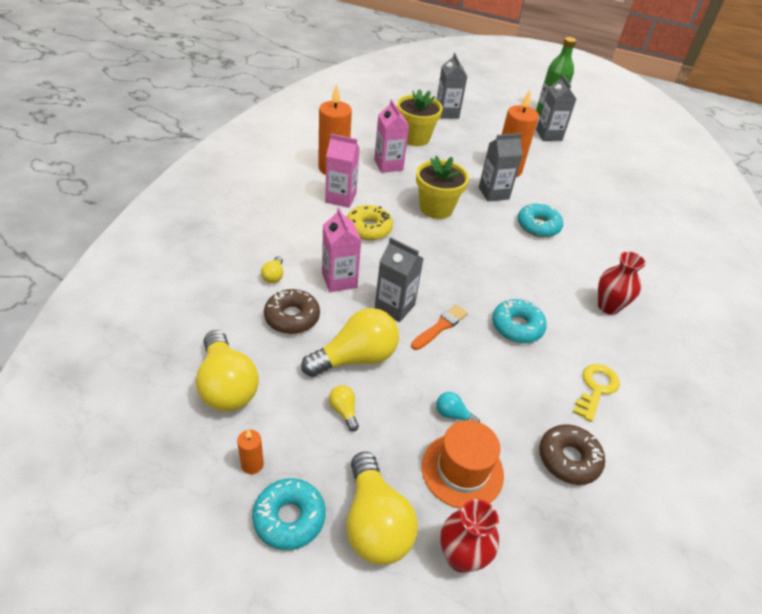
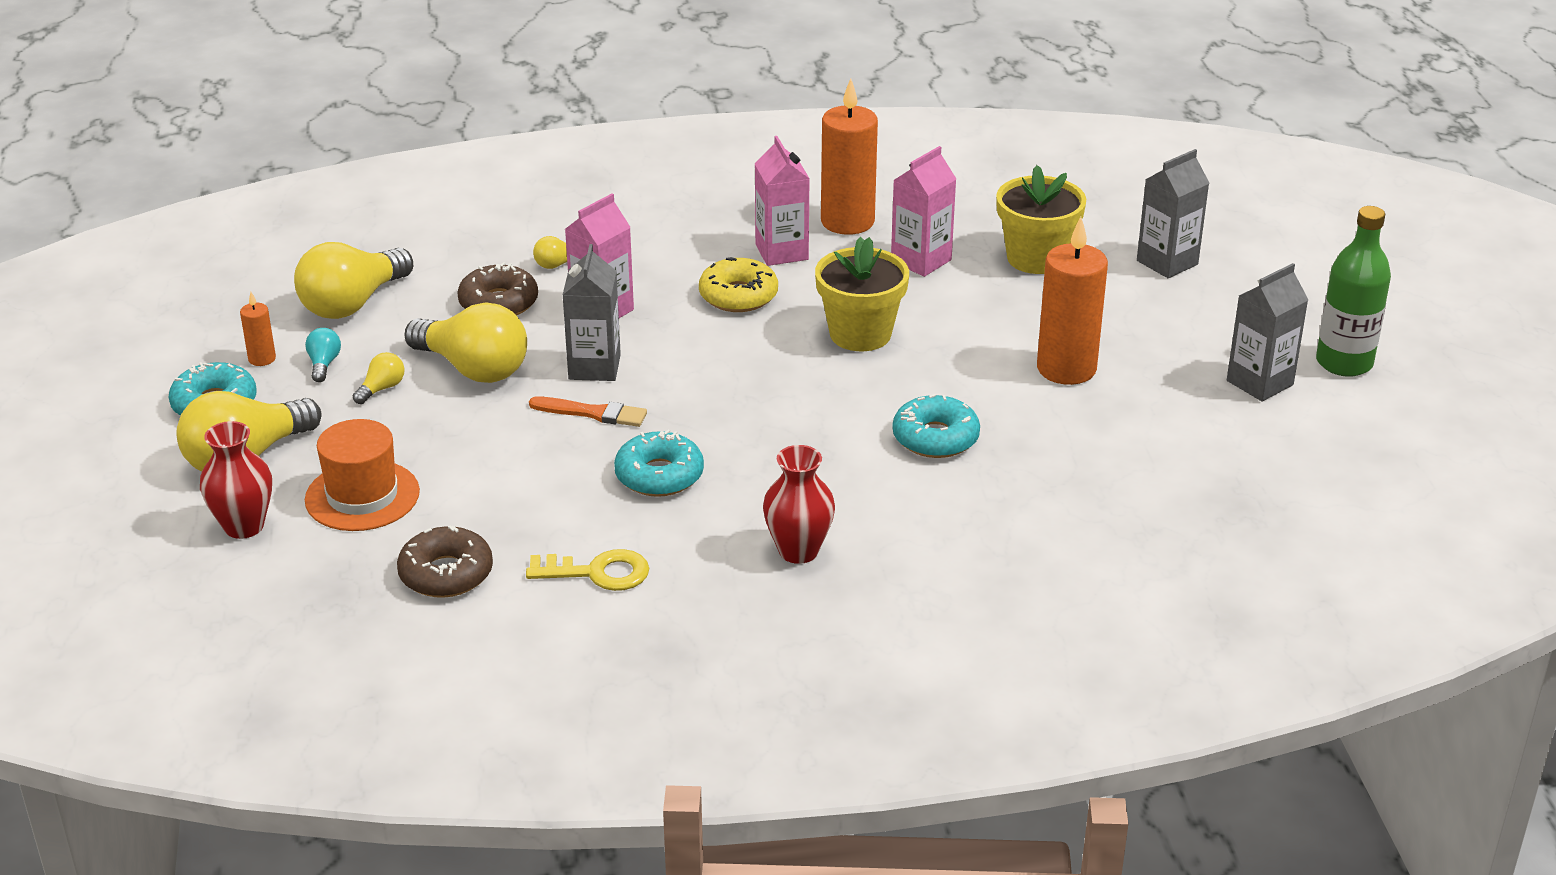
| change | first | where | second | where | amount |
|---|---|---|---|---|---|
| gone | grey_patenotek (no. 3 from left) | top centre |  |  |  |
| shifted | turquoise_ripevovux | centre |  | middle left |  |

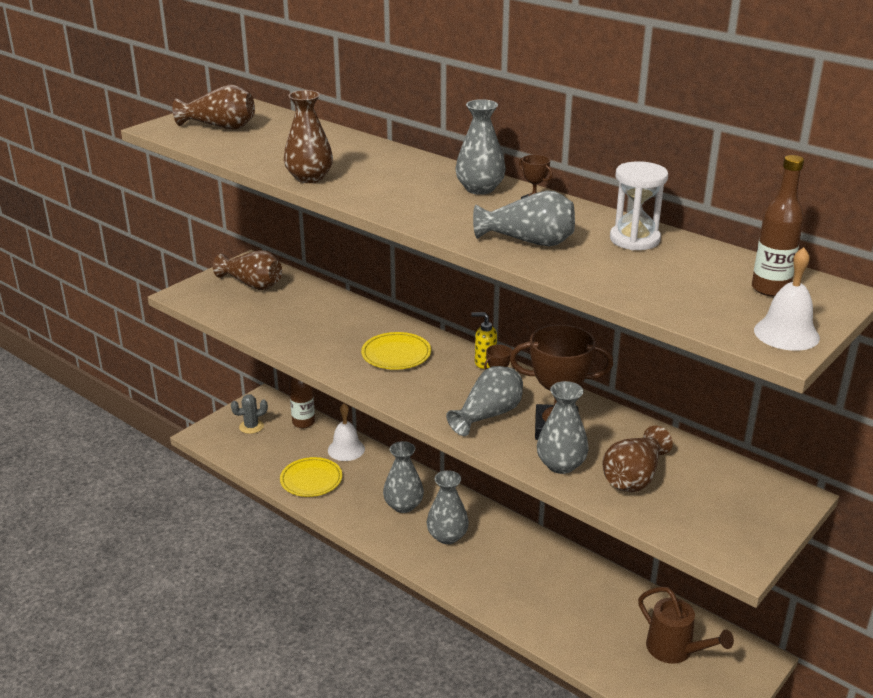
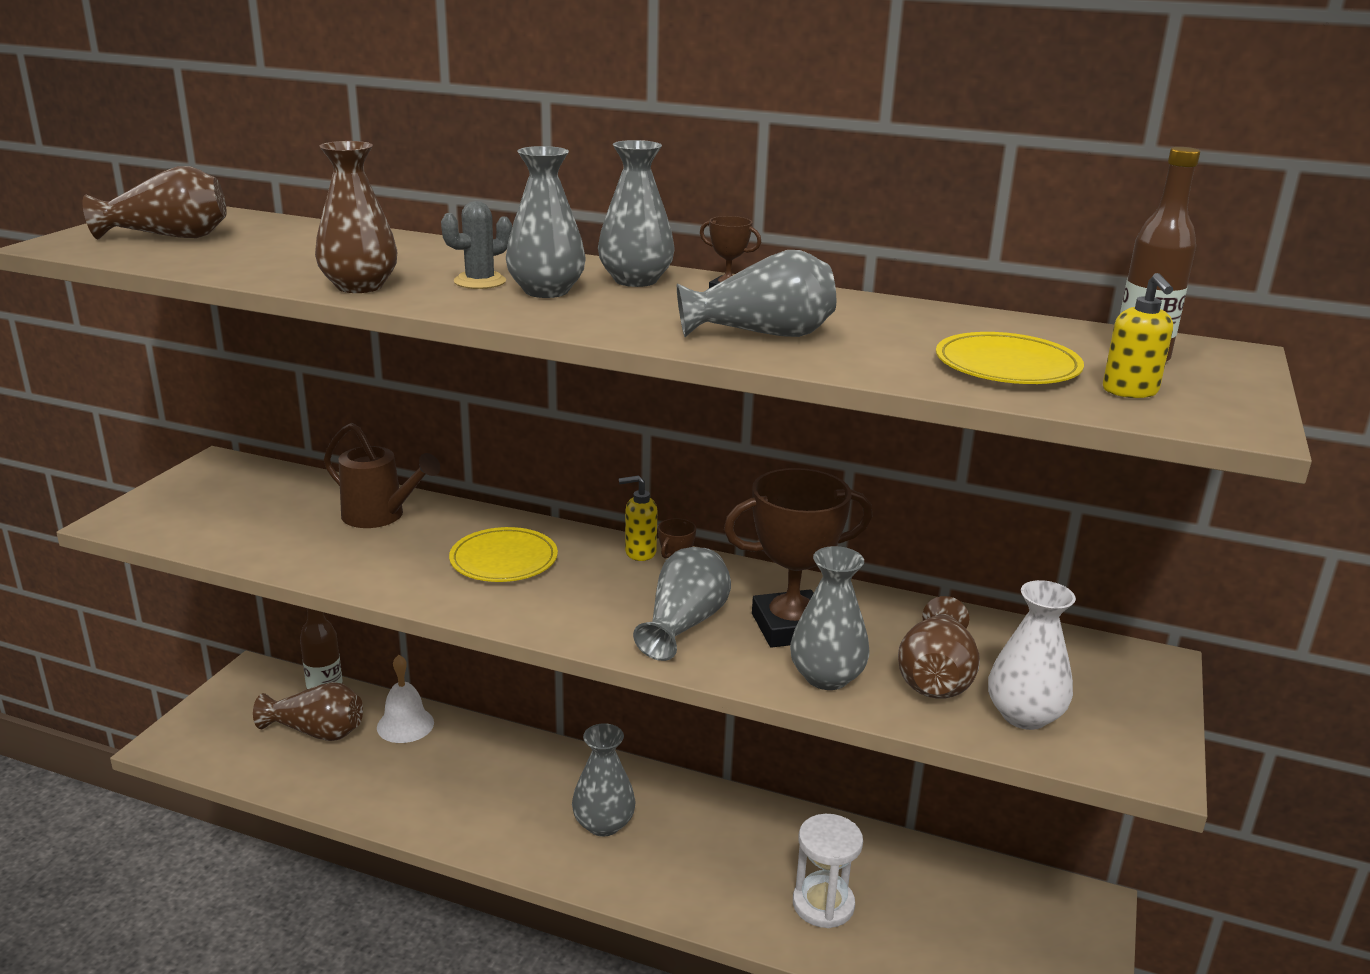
| change | first | where | second | where | amount |
|---|---|---|---|---|---|
| gone | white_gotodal (no. 2 from left) | middle right |  |  |  |
| new |  |  | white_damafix | bottom right |  |
| new |  |  | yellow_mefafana (no. 2 from left) | middle right |  |
| shifted | brown_damafix (no. 2 from left) | middle left |  | bottom left |  |
| shifted | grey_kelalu | middle left |  | top centre |  |
| shifted | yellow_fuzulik (no. 1 from left in the first image) | bottom centre | yellow_fuzulik (no. 2 from left) | middle right |  |
| shifted | grey_damafix (no. 1 from left) | bottom centre |  | top centre |  |
| shifted | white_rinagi | top right |  | bottom centre |  |
| shifted | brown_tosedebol | bottom right |  | middle left |  |

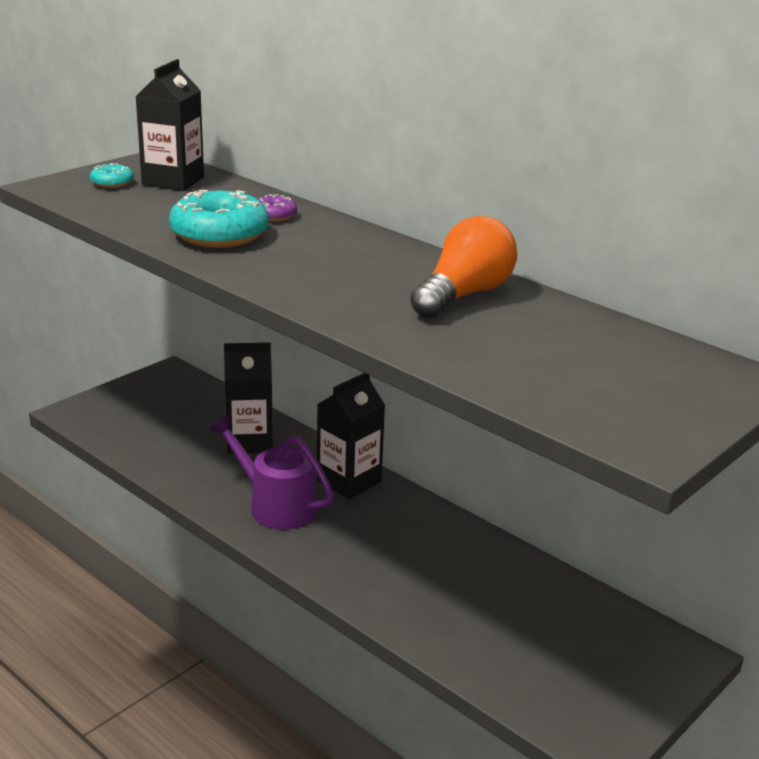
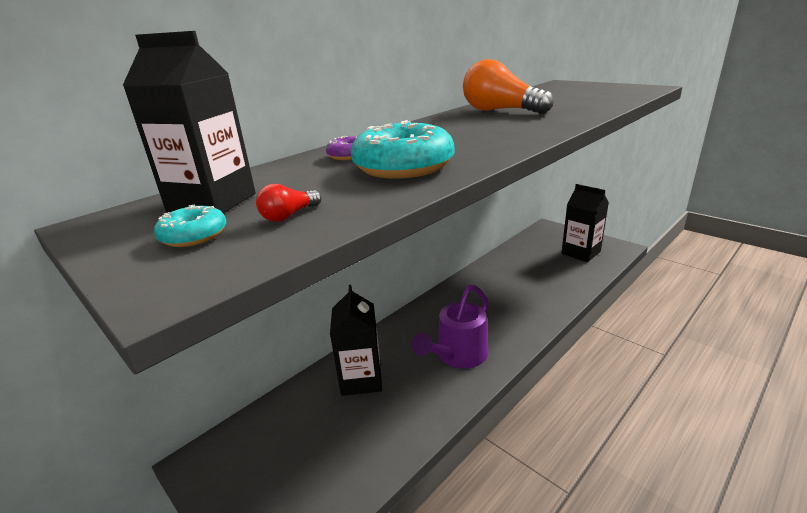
| change | first | where | second | where | amount |
|---|---|---|---|---|---|
| new |  |  | red_ripevovux | centre |  |
| shifted | black_patenotek (no. 3 from left) | centre |  | middle right |  |

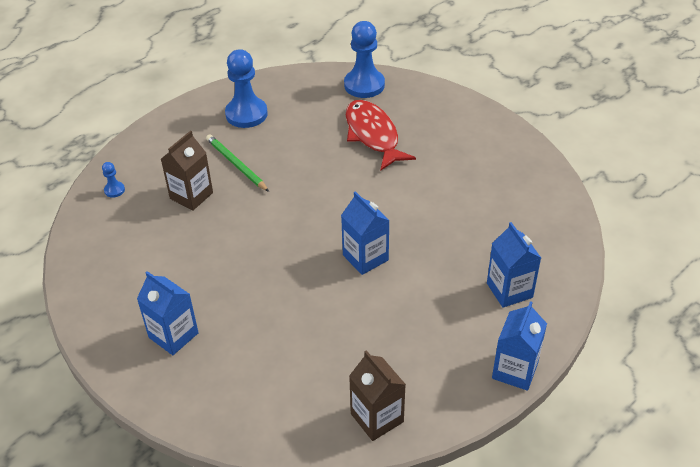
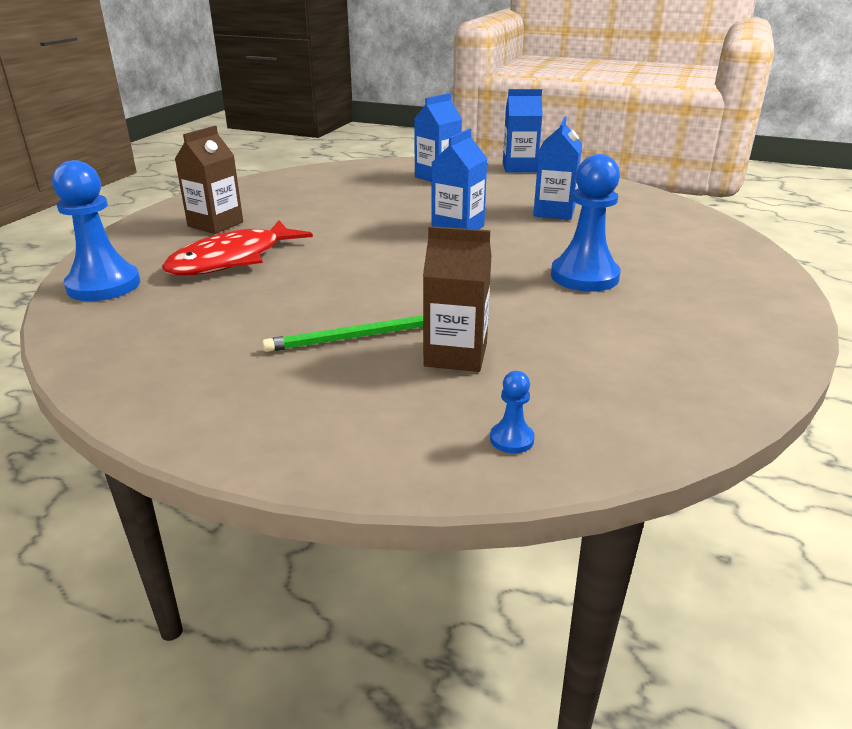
| change | first | where | second | where | amount |
|---|---|---|---|---|---|
| shifted | blue_patenotek (no. 1 from left in the first image) | bottom left | blue_patenotek (no. 4 from left) | top centre |  |
| shifted | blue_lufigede (no. 2 from left in the first image) | top centre | blue_lufigede (no. 3 from left) | top right |  |
| shifted | brown_patenotek (no. 2 from left in the first image) | bottom centre | brown_patenotek (no. 1 from left) | top left |  |
| rotated | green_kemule | centre |  | centre | 45 degrees clockwise |

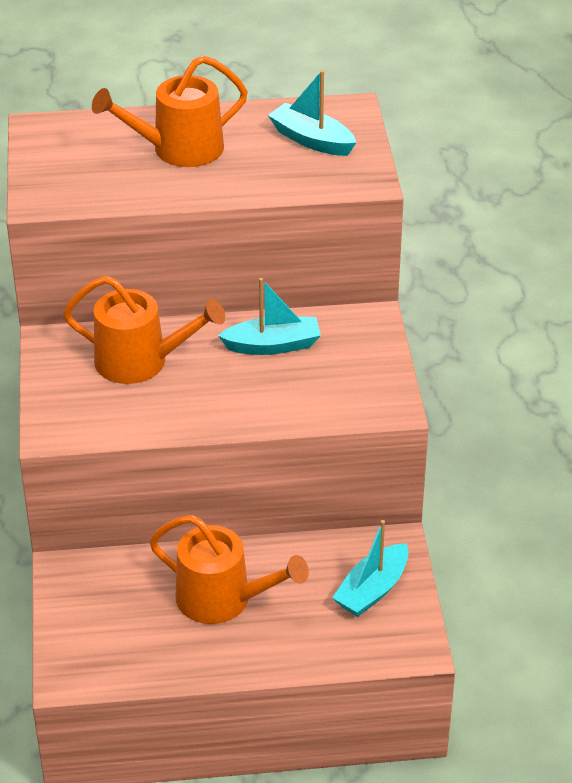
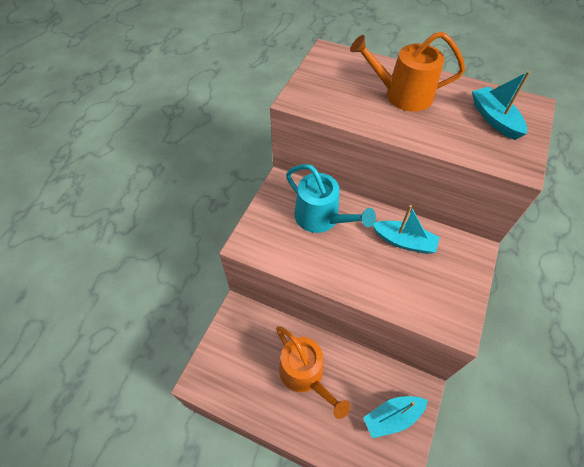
| change | first | where | second | where | amount |
|---|---|---|---|---|---|
| repainted | orange_tosedebol (no. 1 from left) | middle left | turquoise_tosedebol | centre |  |

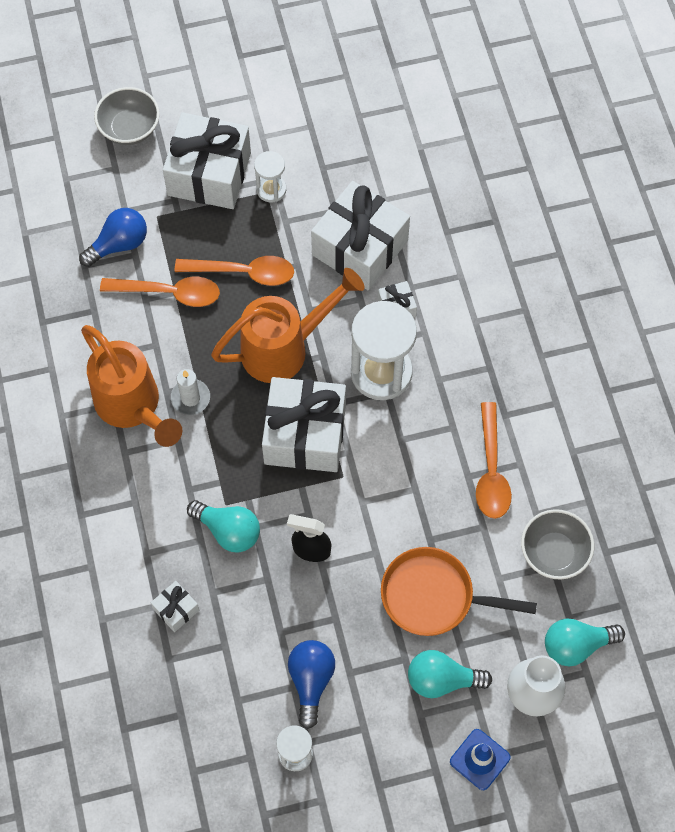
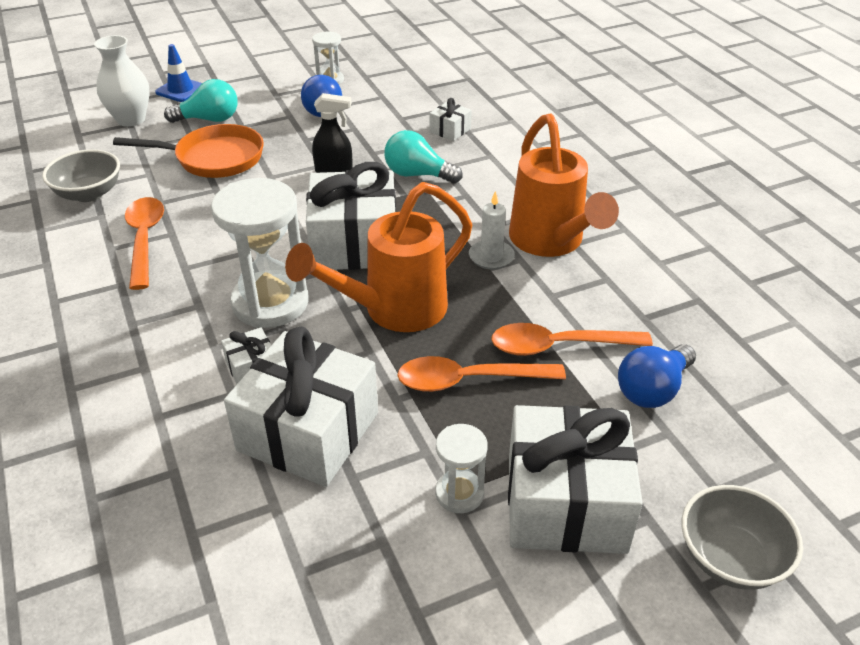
| change | first | where | second | where | amount |
|---|---|---|---|---|---|
| gone | turquoise_ripevovux (no. 3 from left) | bottom right |  |  |  |
| rotated | orange_tosedebol (no. 1 from left in the first image) | middle left | orange_tosedebol (no. 2 from left) | top centre | 150 degrees counterclockwise |

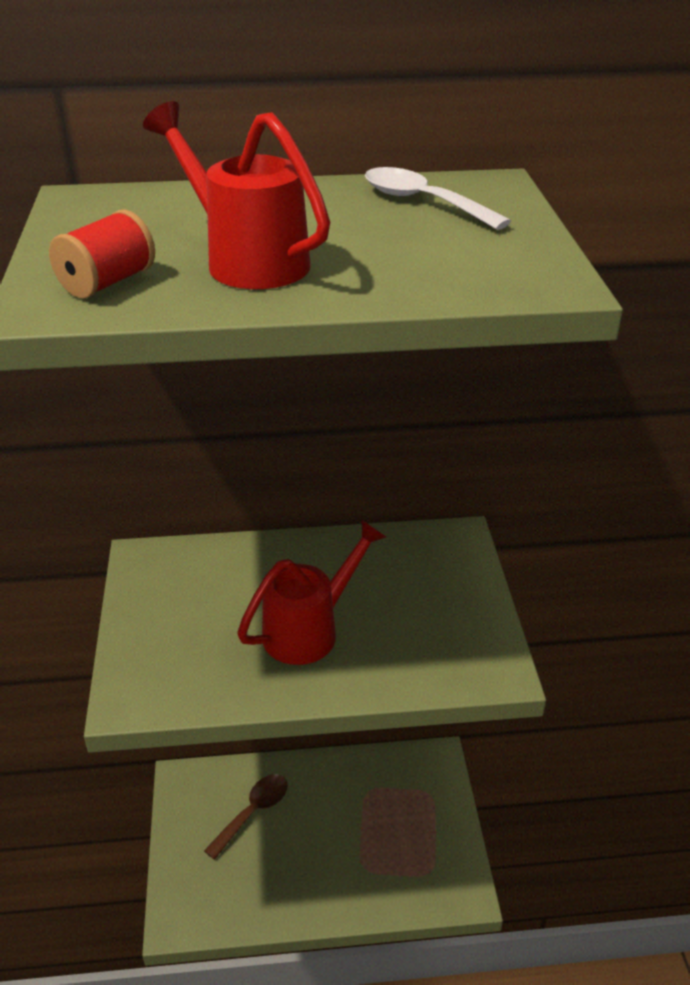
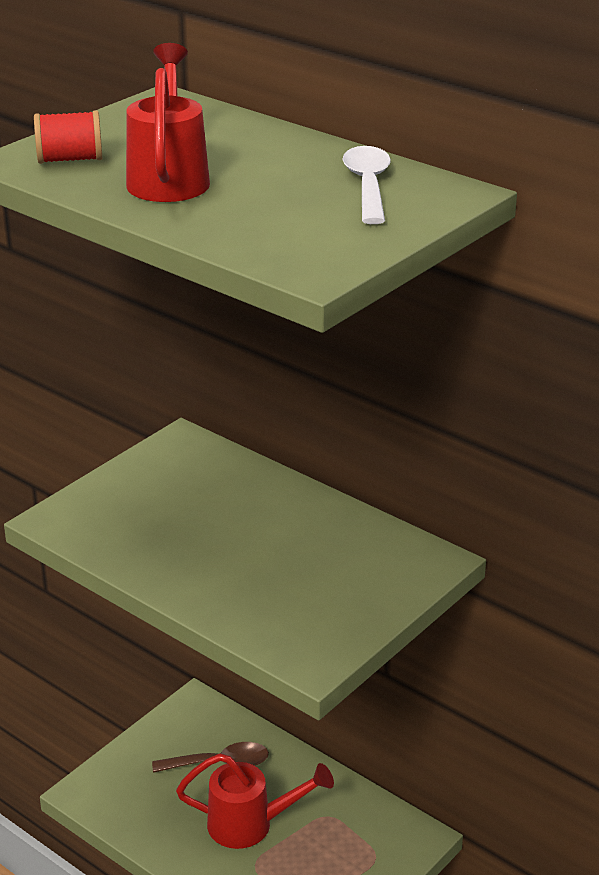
| change | first | where | second | where | amount |
|---|---|---|---|---|---|
| shifted | red_tosedebol (no. 2 from left) | centre |  | bottom centre |  |

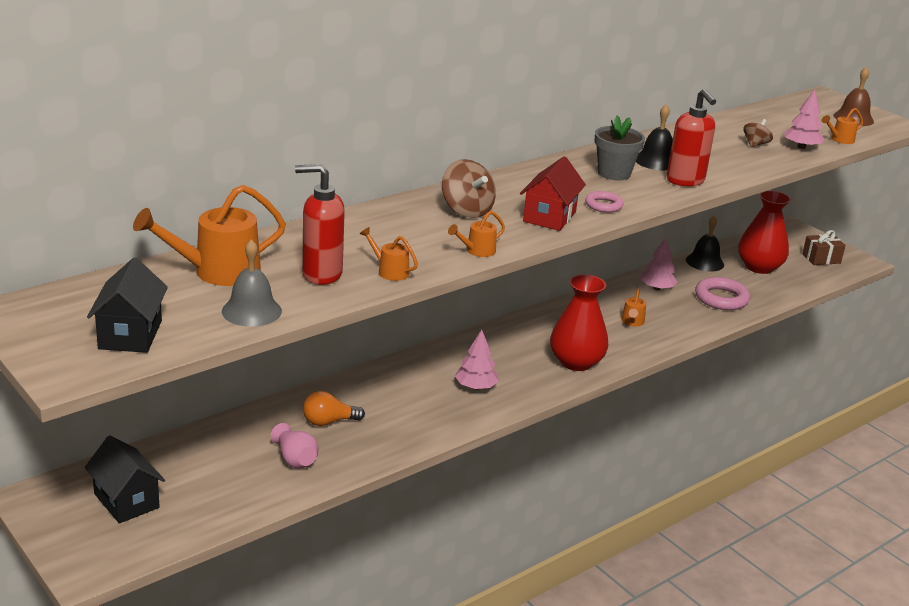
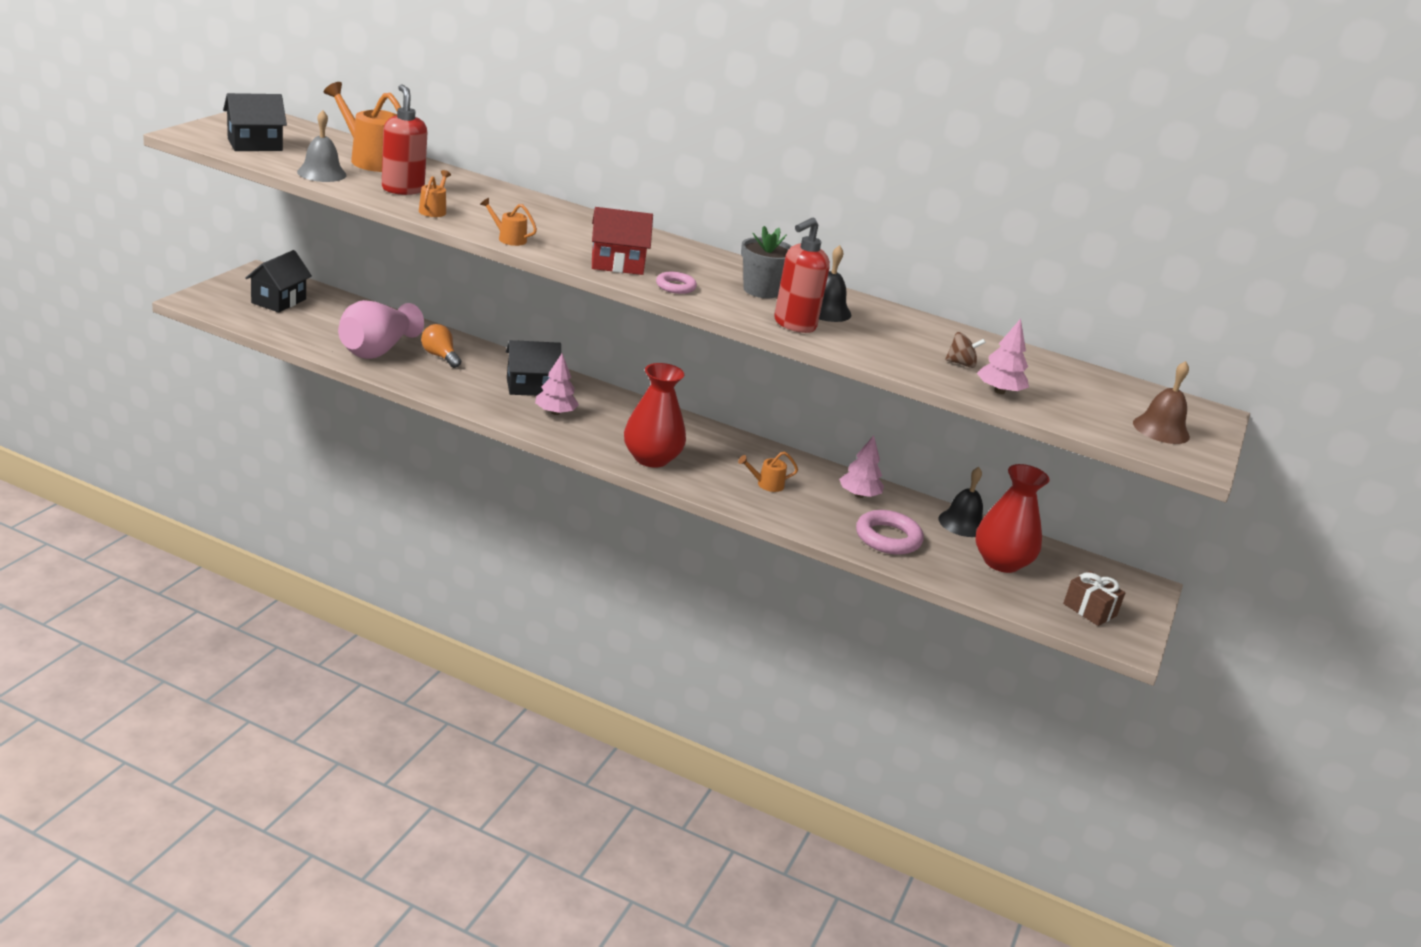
| change | first | where | second | where | amount |
|---|---|---|---|---|---|
| gone | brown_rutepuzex (no. 1 from left) | top centre |  |  |  |
| gone | orange_tosedebol (no. 5 from left) | top right |  |  |  |
| new |  |  | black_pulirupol (no. 3 from left) | centre |  |
| scaled | pink_damafix | bottom left |  | middle left | x1.81 |

